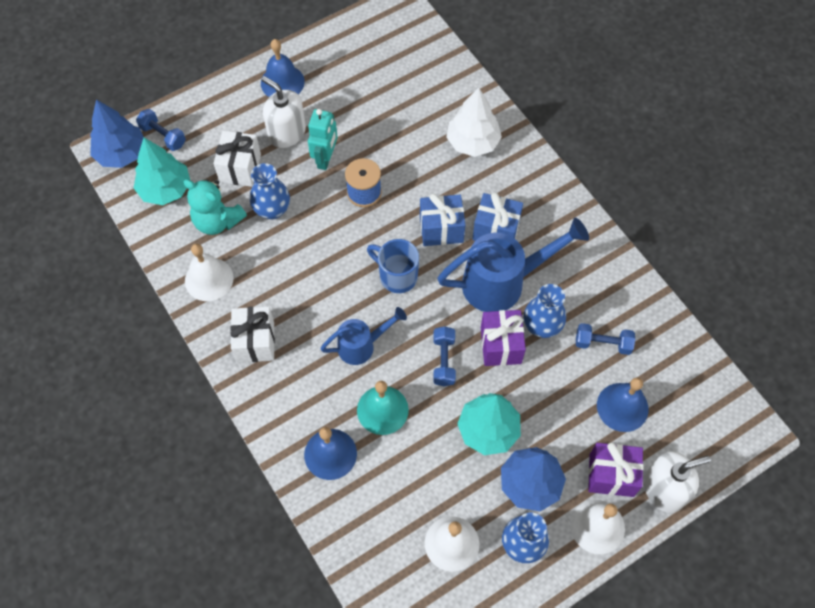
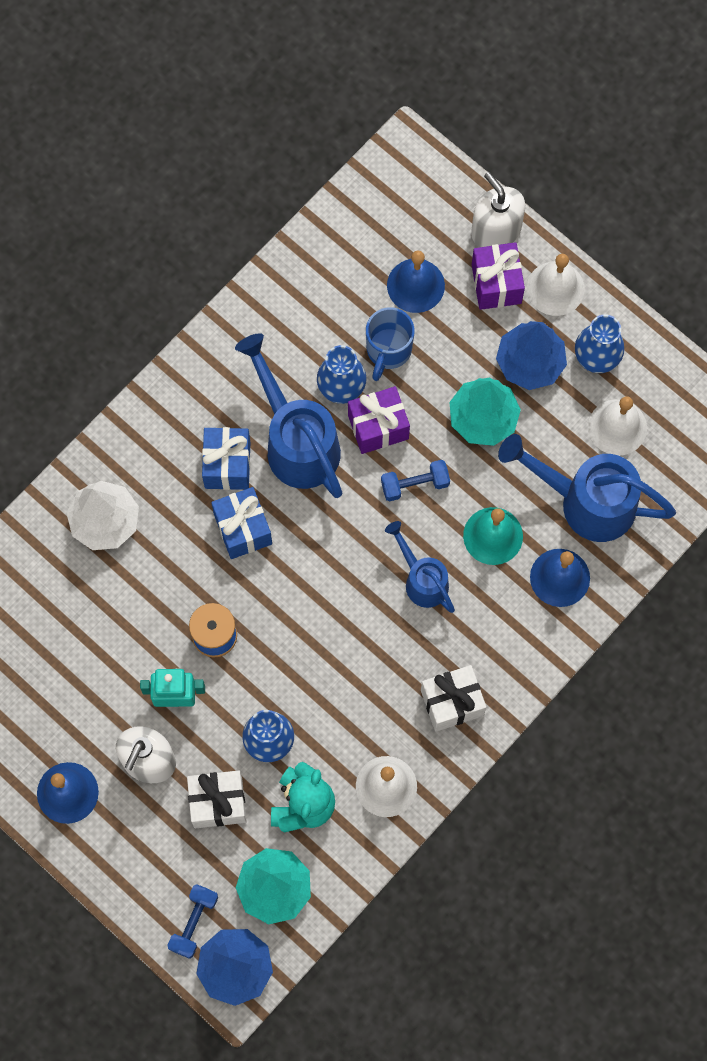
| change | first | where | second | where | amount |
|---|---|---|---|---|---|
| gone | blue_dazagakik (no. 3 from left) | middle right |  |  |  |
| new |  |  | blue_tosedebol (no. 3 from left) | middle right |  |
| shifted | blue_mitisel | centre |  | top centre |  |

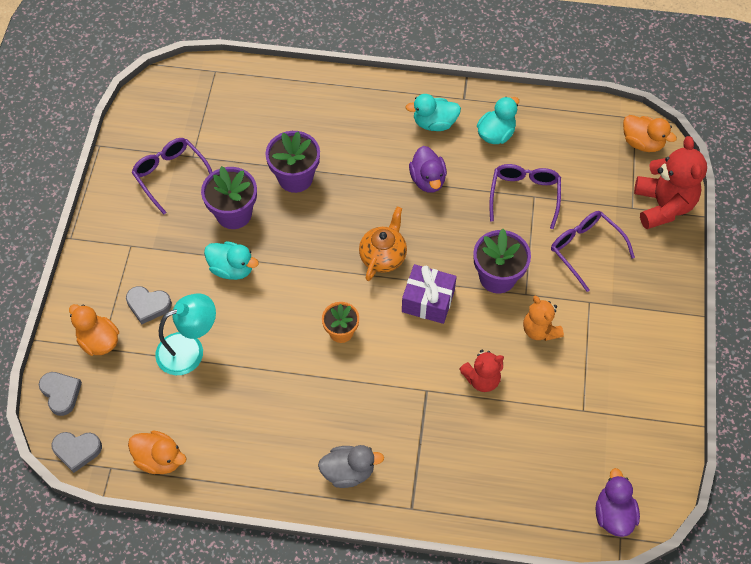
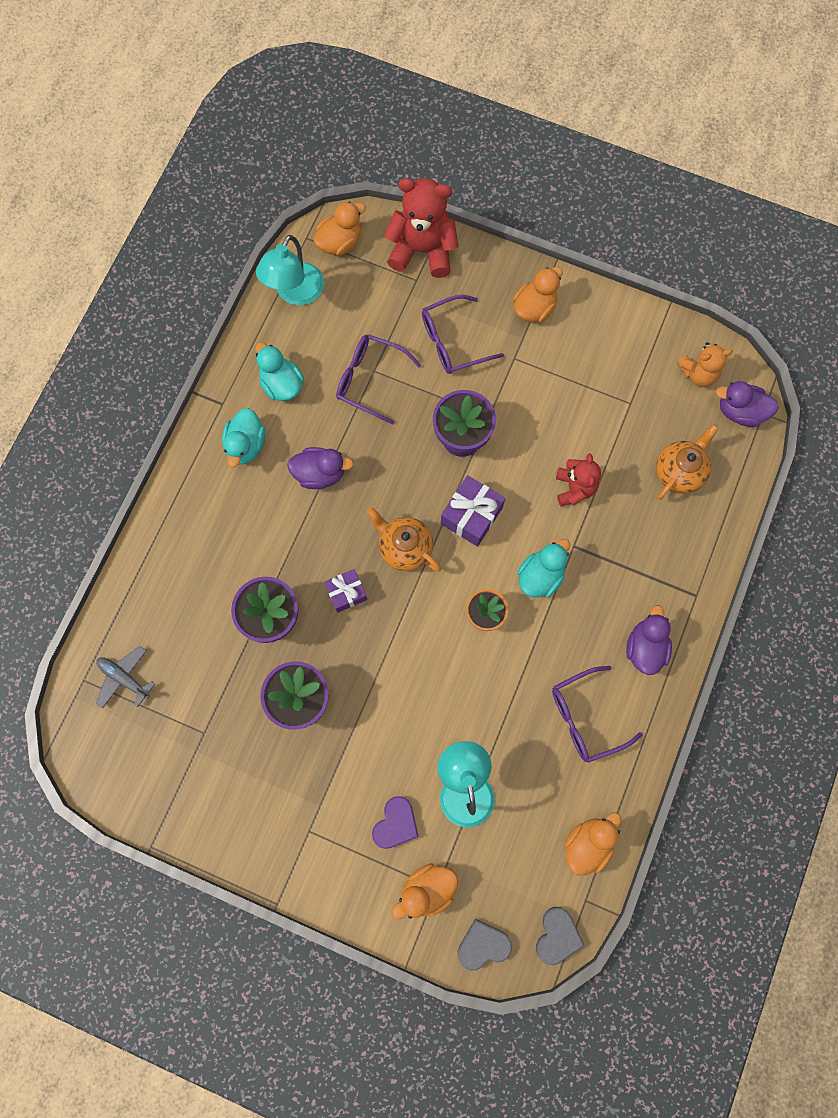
| change | first | where | second | where | amount |
|---|---|---|---|---|---|
| new |  |  | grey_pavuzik | middle left |  |
| new |  |  | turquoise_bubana (no. 1 from left) | top centre |  |
| new |  |  | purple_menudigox (no. 1 from left) | centre |  |
| new |  |  | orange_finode (no. 3 from left) | top centre |  |
| new |  |  | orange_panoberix (no. 2 from left) | middle right |  |
| shifted | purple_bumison (no. 1 from left in the first image) | top left | purple_bumison (no. 3 from left) | middle right |  |
| shifted | turquoise_finode (no. 1 from left in the first image) | middle left | turquoise_finode (no. 3 from left) | centre |  |
| shifted | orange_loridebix | middle right |  | top right |  |
| repainted | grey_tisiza (no. 3 from left) | middle left | purple_tisiza | bottom centre |  |
| repainted | grey_finode | bottom centre | purple_finode (no. 2 from left) | middle right |  |

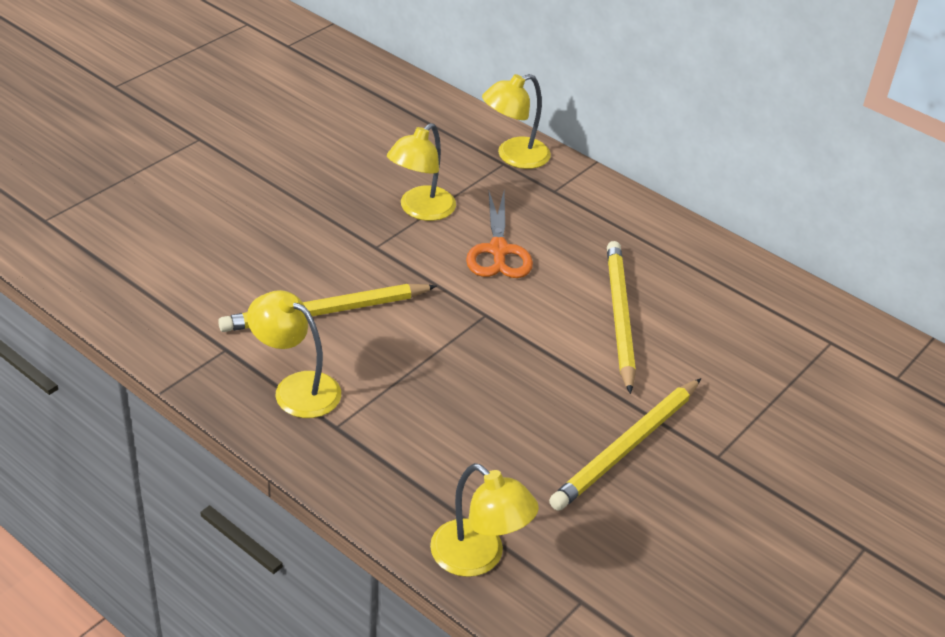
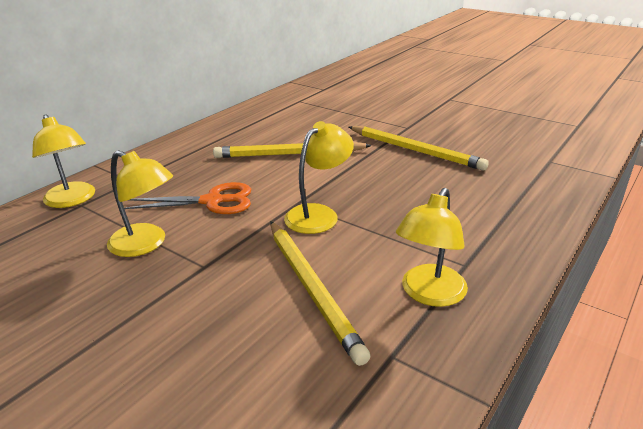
| change | first | where | second | where | amount |
|---|---|---|---|---|---|
| shifted | yellow_bubana (no. 3 from left) | bottom centre |  | centre |  |

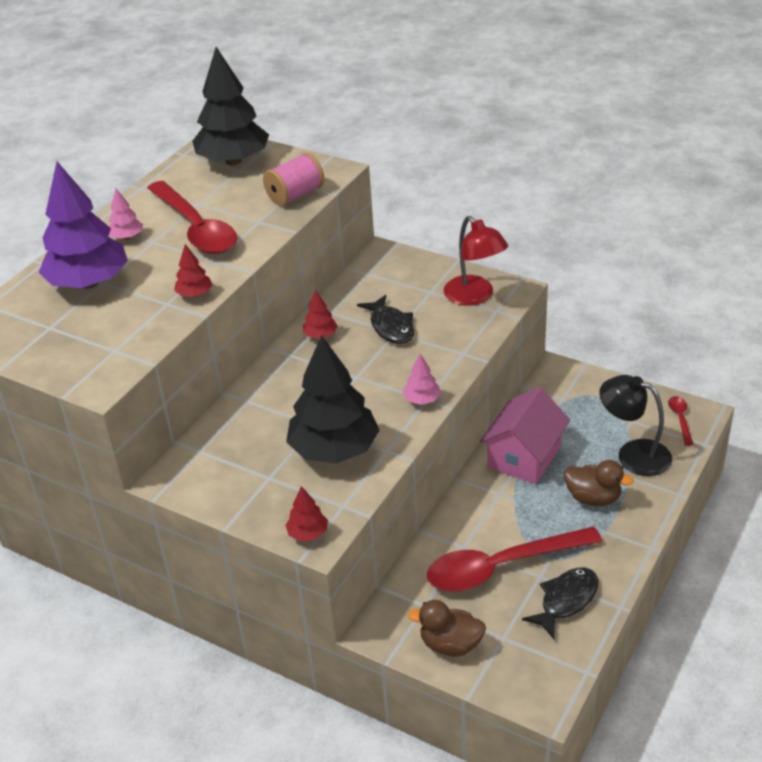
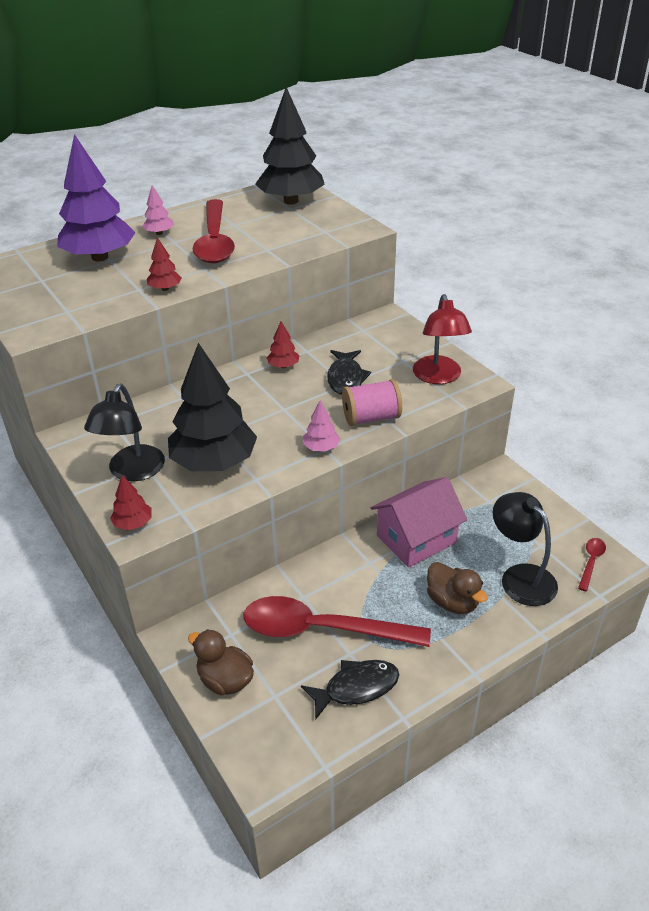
| change | first | where | second | where | amount |
|---|---|---|---|---|---|
| new |  |  | black_bubana (no. 1 from left) | middle left |  |
| shifted | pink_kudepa | top centre |  | centre |  |

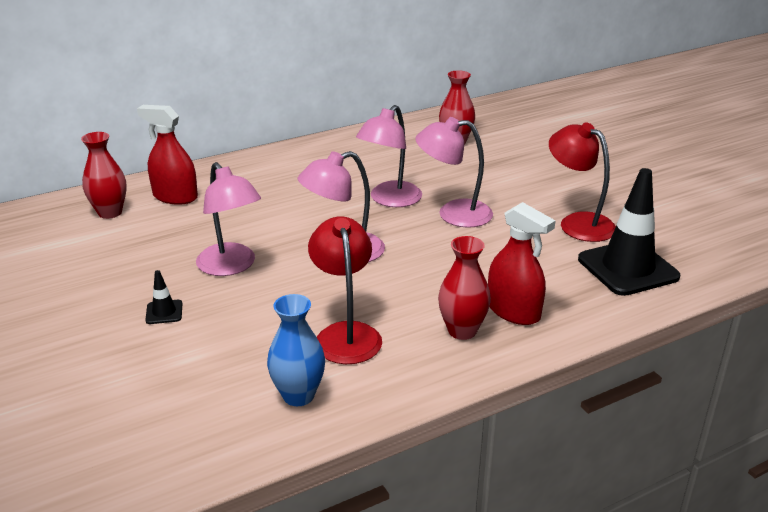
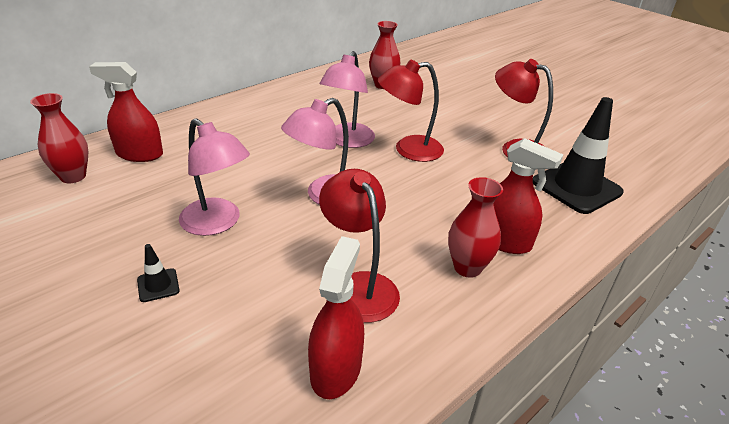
| change | first | where | second | where | amount |
|---|---|---|---|---|---|
| swapped | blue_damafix | bottom centre | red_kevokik (no. 2 from left) | bottom centre |  |
| repainted | pink_bubana (no. 4 from left) | centre | red_bubana (no. 2 from left) | top centre |  |

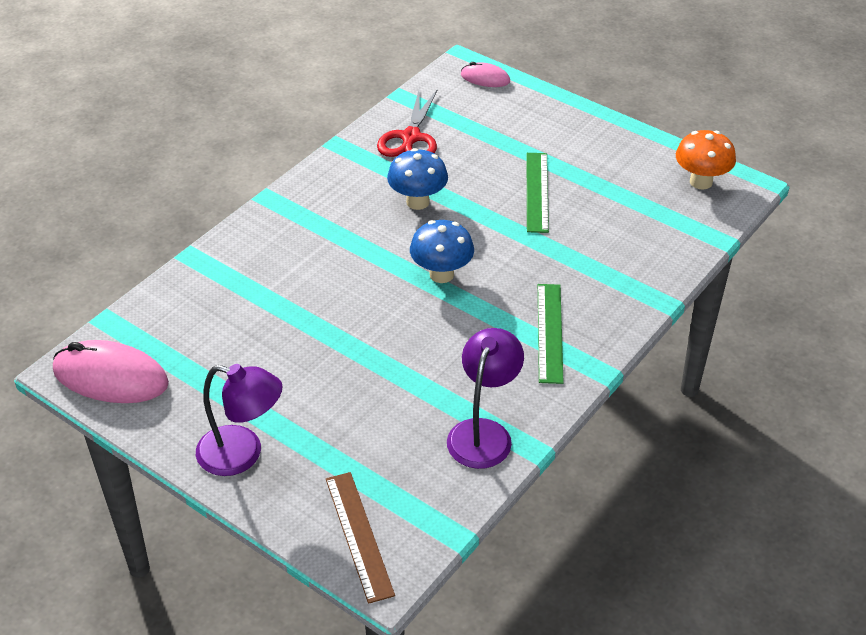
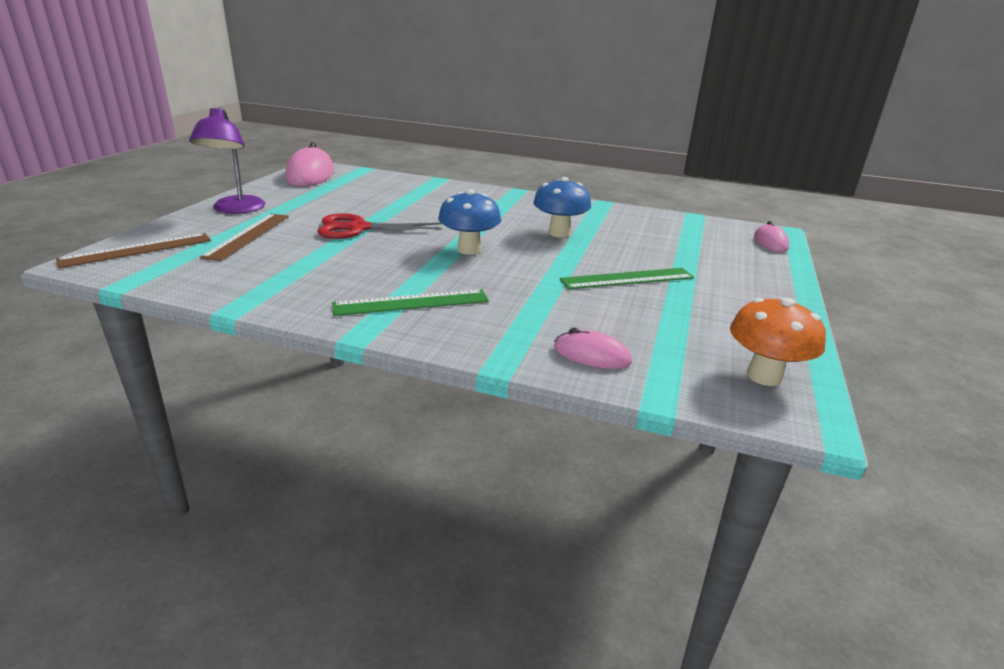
| change | first | where | second | where | amount |
|---|---|---|---|---|---|
| gone | purple_bubana (no. 2 from left) | centre |  |  |  |
| new |  |  | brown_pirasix (no. 2 from left) | middle left |  |
| new |  |  | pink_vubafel (no. 2 from left) | centre |  |
| shifted | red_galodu | top centre |  | centre |  |

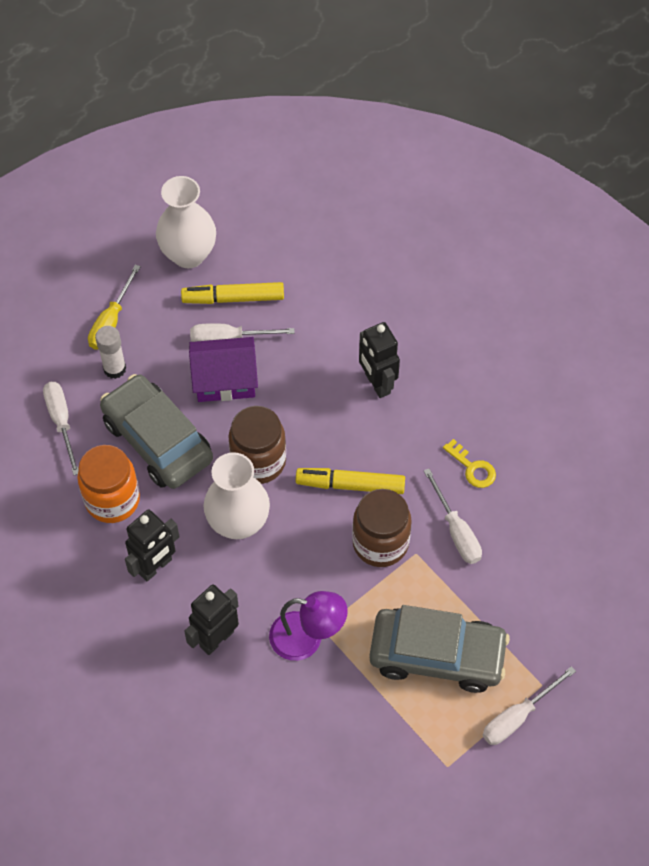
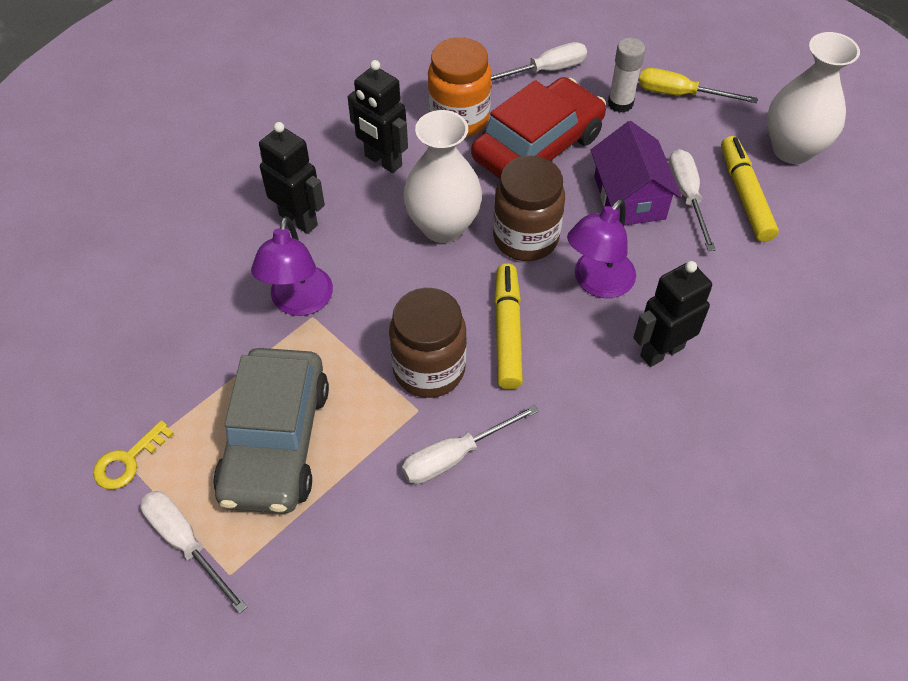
| change | first | where | second | where | amount |
|---|---|---|---|---|---|
| new |  |  | purple_bubana (no. 2 from left) | centre |  |
| shifted | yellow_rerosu | middle right |  | bottom left |  |
| repainted | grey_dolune (no. 1 from left) | middle left | red_dolune | top centre |  |

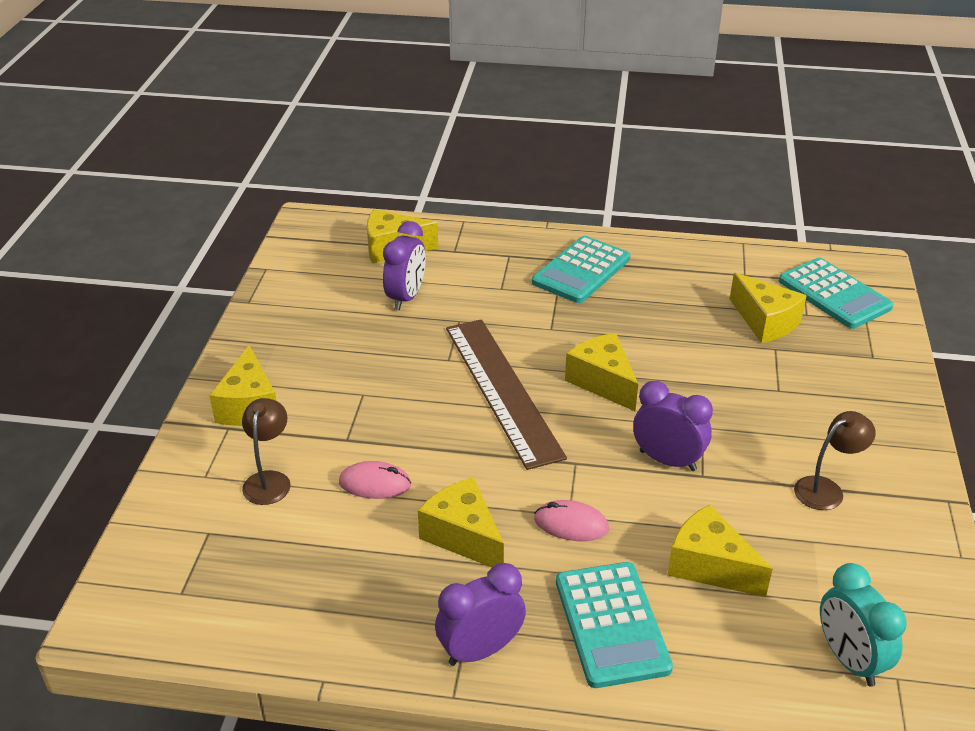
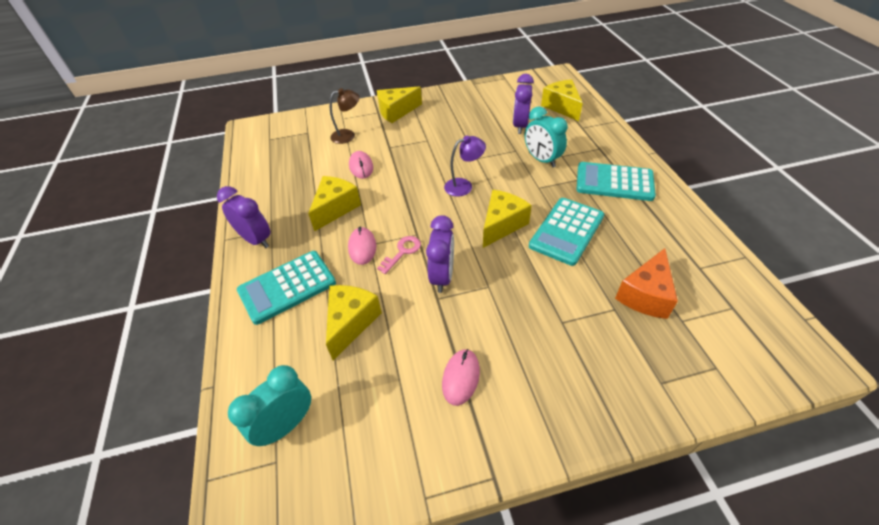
| change | first | where | second | where | amount |
|---|---|---|---|---|---|
| new |  |  | pink_rerosu | centre |  |
| new |  |  | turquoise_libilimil (no. 2 from left) | top centre |  |
| shifted | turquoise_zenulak (no. 3 from left in the first image) | middle right | turquoise_zenulak (no. 2 from left) | centre |  |
| swapped | brown_pirasix | centre | purple_bubana | top centre |  |
| swapped | brown_bubana (no. 2 from left) | middle right | pink_vubafel (no. 3 from left) | bottom centre |  |
| repainted | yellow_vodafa (no. 6 from left) | middle right | orange_vodafa | middle right |  |
| rotated | purple_libilimil (no. 1 from left in the first image) | centre | purple_libilimil (no. 3 from left) | top centre | 105 degrees clockwise |

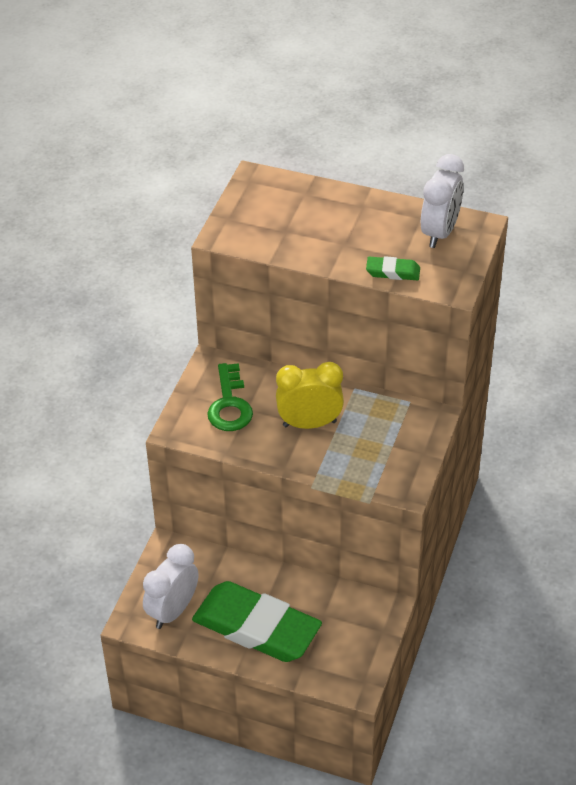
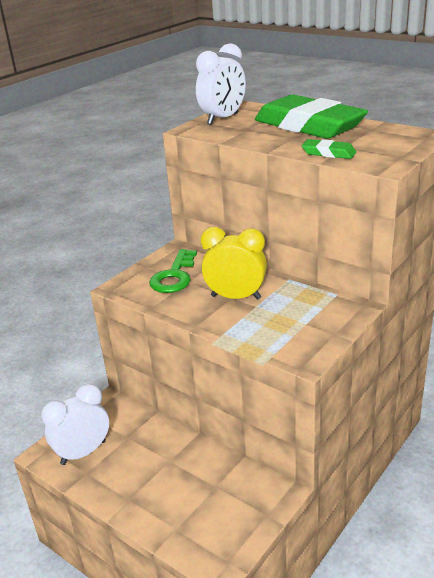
| change | first | where | second | where | amount |
|---|---|---|---|---|---|
| shifted | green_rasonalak (no. 1 from left) | bottom centre |  | top right |  |
| shifted | white_libilimil (no. 2 from left) | top right |  | top centre |  |

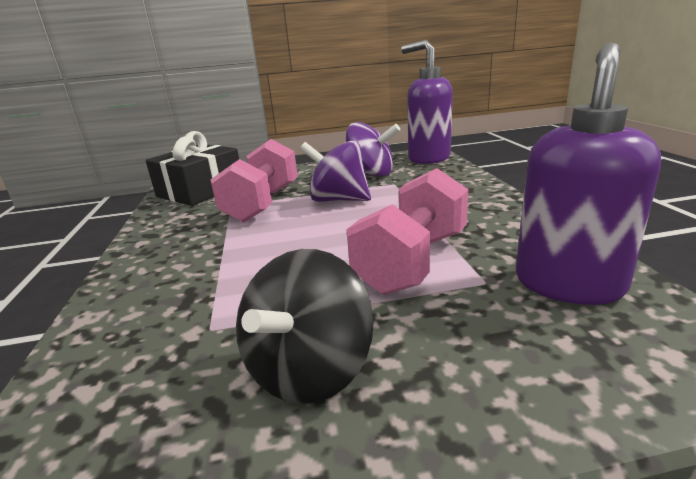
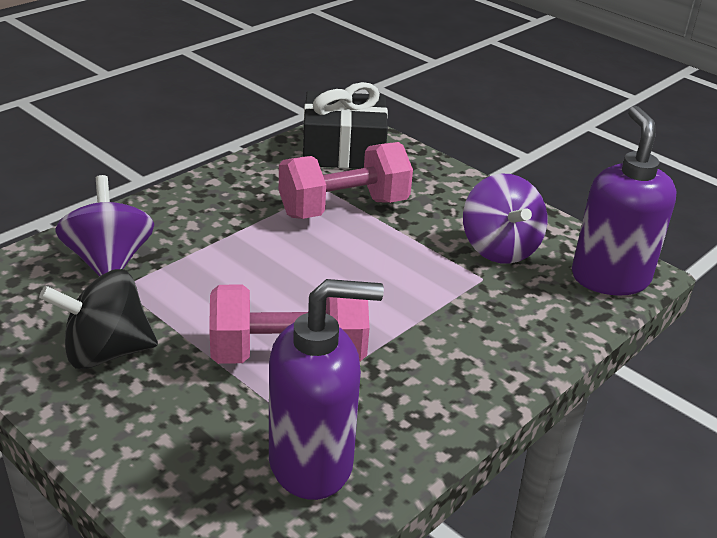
| change | first | where | second | where | amount |
|---|---|---|---|---|---|
| shifted | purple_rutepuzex (no. 1 from left) | centre |  | middle left |  |

